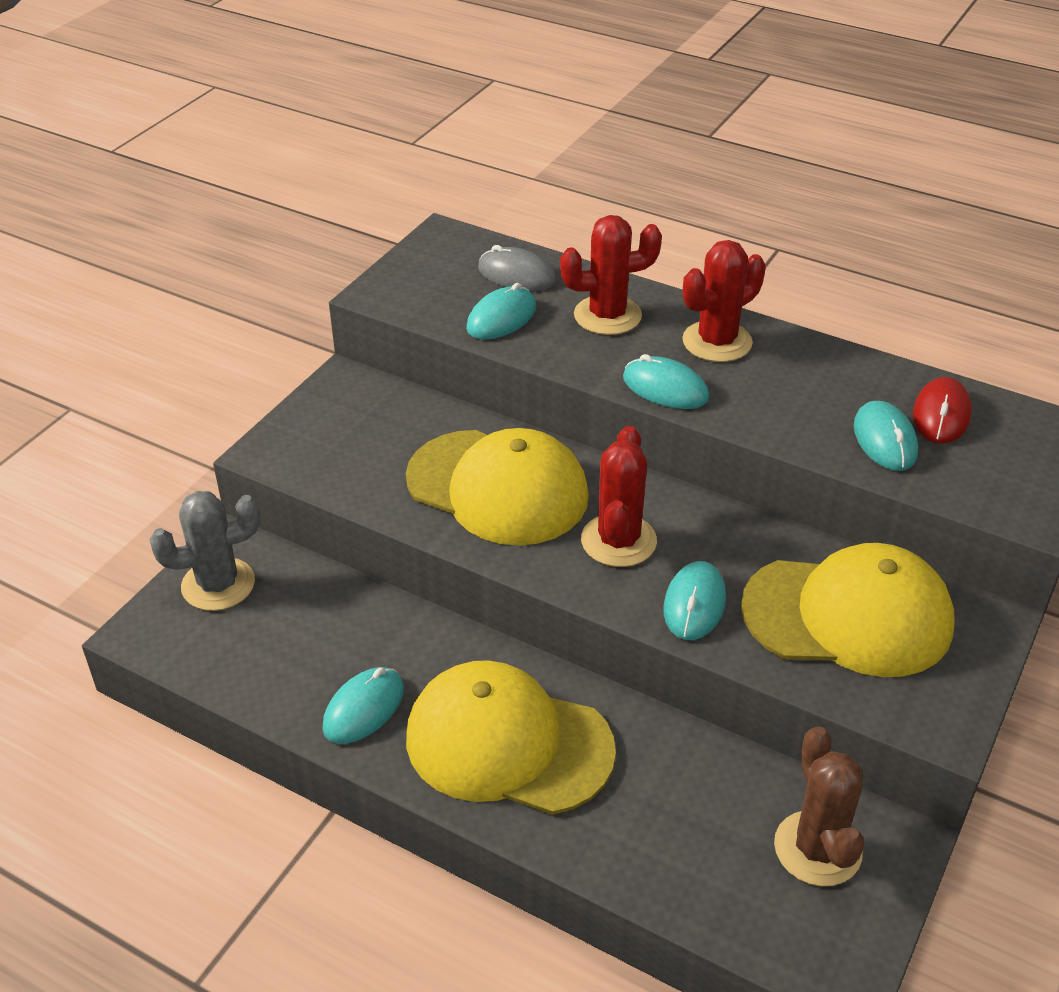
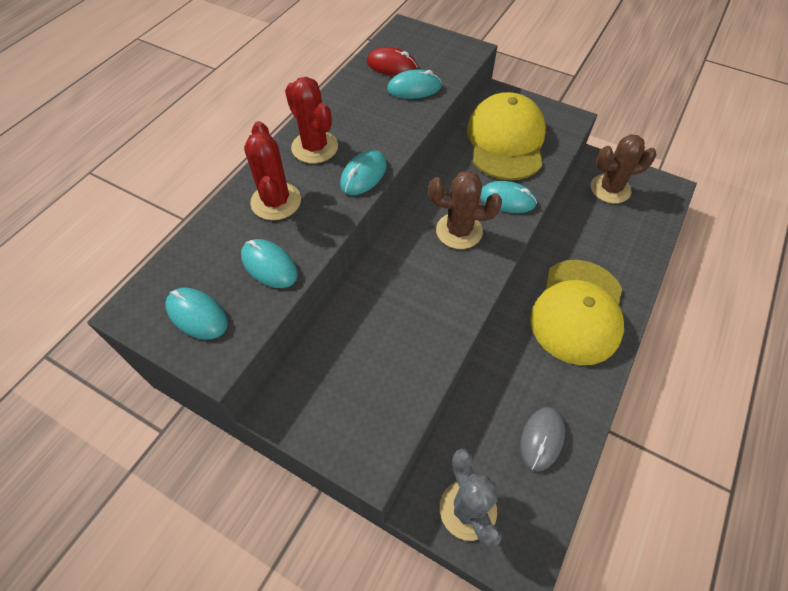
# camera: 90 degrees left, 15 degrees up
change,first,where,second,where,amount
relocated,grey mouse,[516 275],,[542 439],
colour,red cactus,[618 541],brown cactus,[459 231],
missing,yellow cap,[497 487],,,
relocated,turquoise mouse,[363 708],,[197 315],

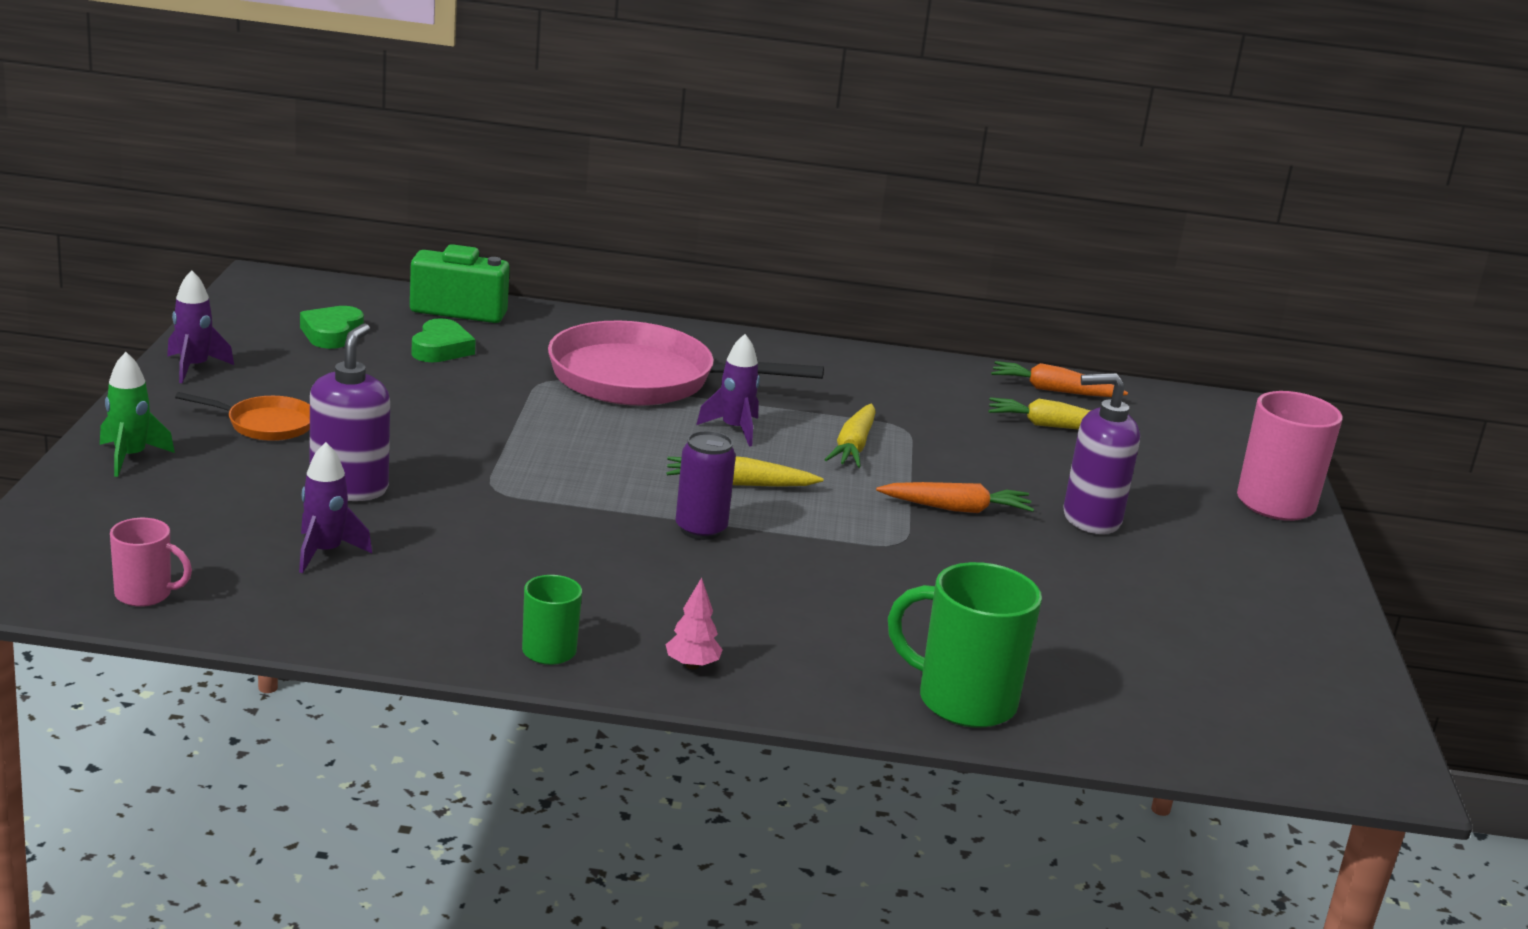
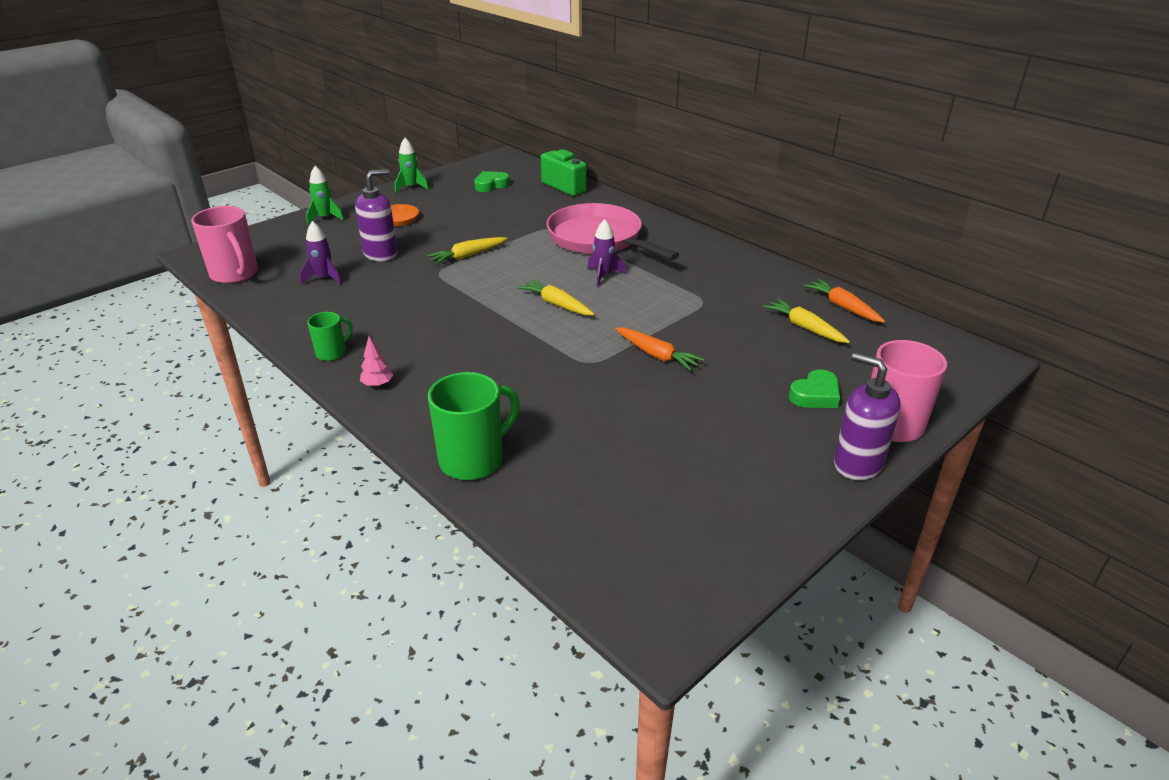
# camera: 45 degrees right, 10 degrees up
change,first,where,second,where,amount
colour,purple rocket,[194 367],green rocket,[411 187],
relocated,green heart,[441 349],,[815 395],
relocated,purple soap dispenser,[1091 519],,[857 464],
relocated,yellow carrot,[853 446],,[468 256],
missing,purple can,[701 529],,,
size,pink mug,[145 594],,[235 274],x1.82
spun,green mug,[963 701],,[473 459],75 degrees clockwise

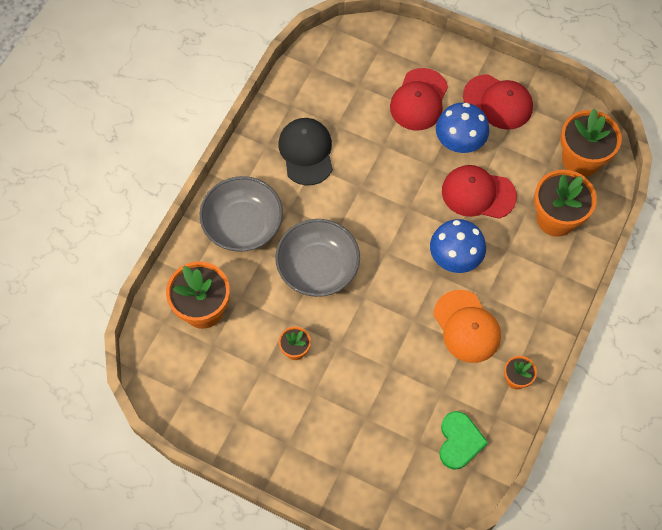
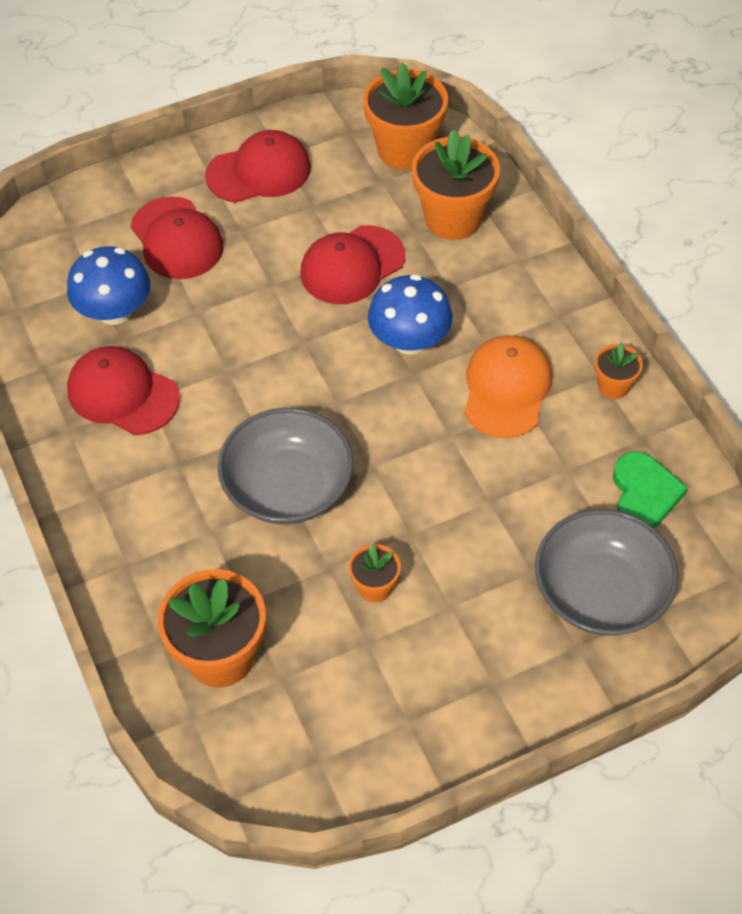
# camera: 50 degrees left, 10 degrees down
change,first,where,second,where,amount
relocated,blue mushroom,[459 141],,[114 311],
colour,black cap,[306 152],red cap,[123 394],
relocated,grey bowl,[243 225],,[601 592],
spun,orange cap,[466 327],,[506 389],90 degrees counterclockwise
spun,green heart,[459 441],,[644 494],45 degrees clockwise

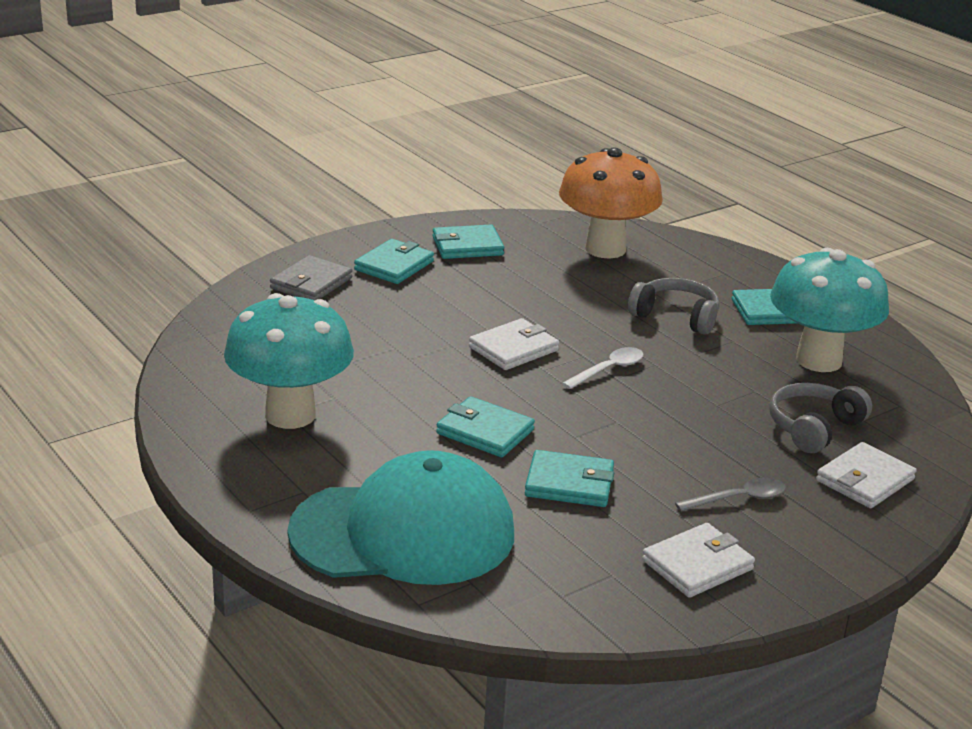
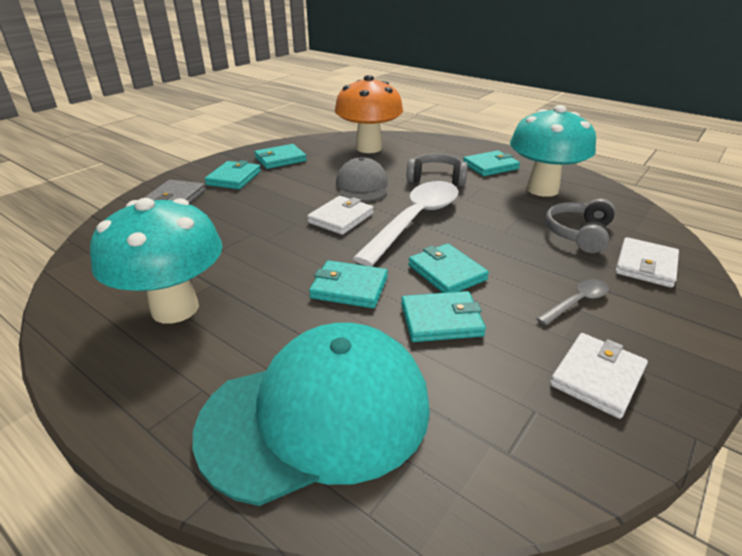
# camera: 15 degrees left, 5 degrees up
change,first,where,second,where,amount
size,white spoon,[608 369],,[415 220],x2.21
appeared,,,grey cap,[362 186],
appeared,,,turquoise wallet,[447 272],

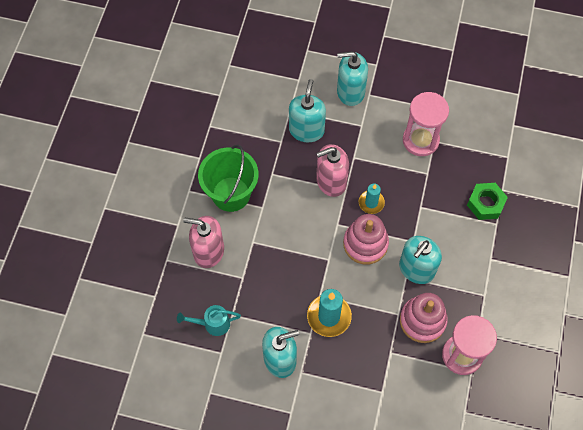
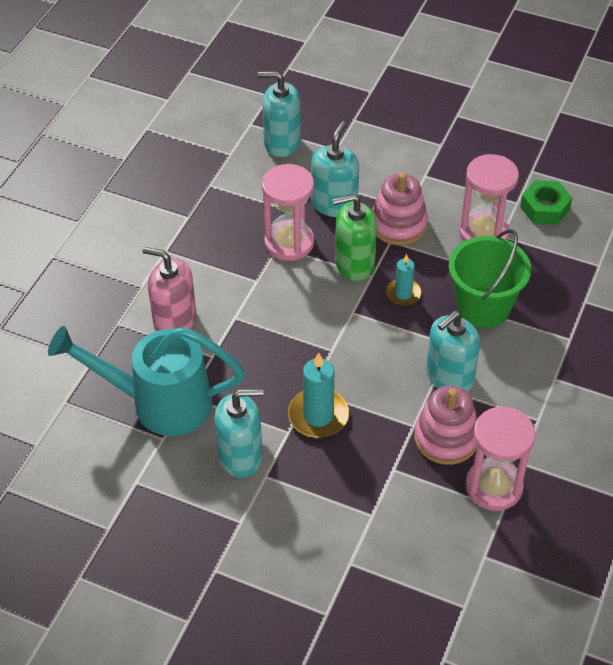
# camera: 10 degrees right, 15 degrees down
change,first,where,second,where,amount
relocated,turquoise soap dispenser,[350 92],,[282 142],
colour,pink soap dispenser,[331 181],green soap dispenser,[354 264],
relocated,green bucket,[231 194],,[483 307],
relocated,green nut,[485 204],,[544 208],
relocated,pink stacking toy,[365 244],,[398 224],
size,turquoise watering can,[213 324],,[160 403],x2.21
appeared,,,pink hourglass,[289 242],

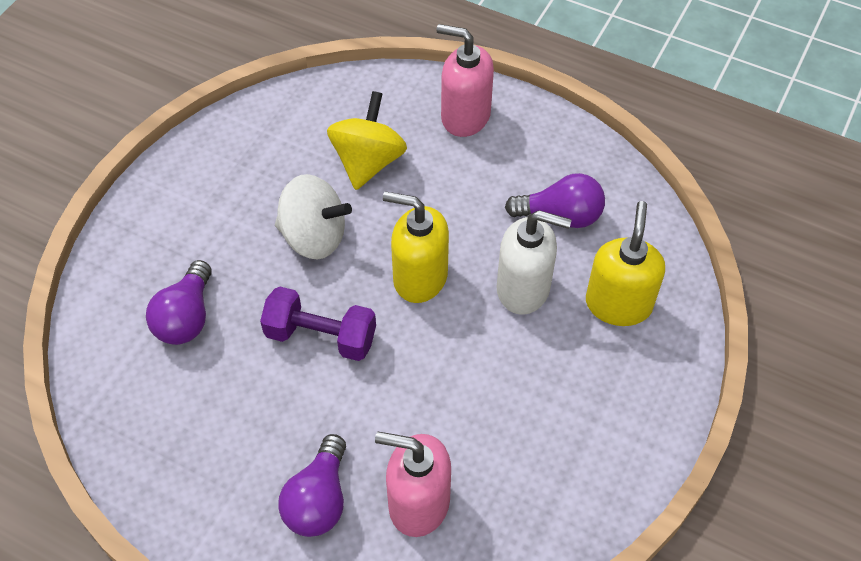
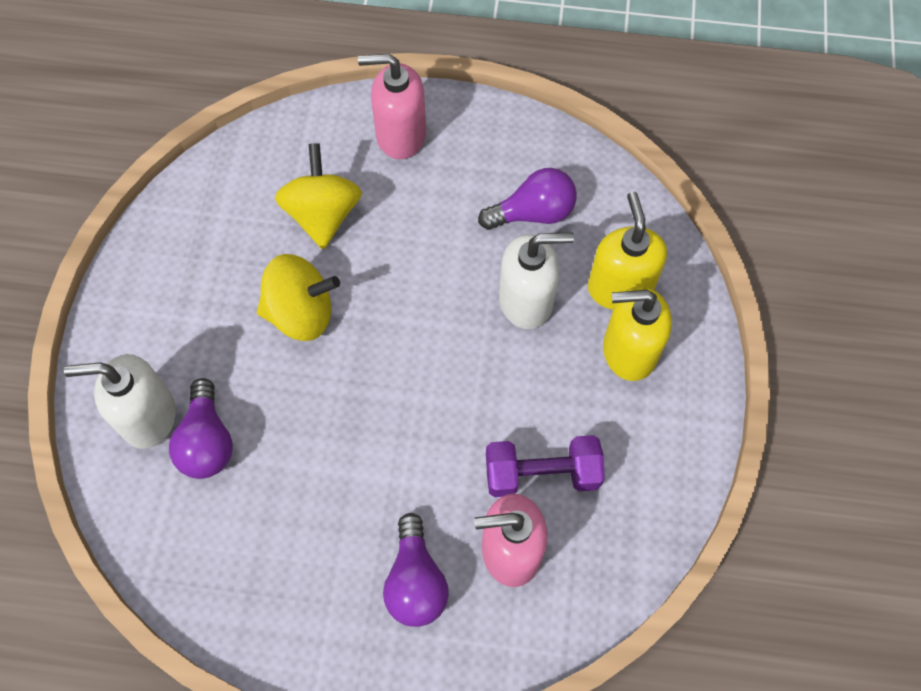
# camera: 20 degrees left, 10 degrees up
change,first,where,second,where,amount
colour,white spinning top,[314 237],yellow spinning top,[301 313],
relocated,yellow soap dispenser,[419 277],,[628 351],
relocated,purple dumbbell,[321 336],,[541 473],
appeared,,,white soap dispenser,[148 416],

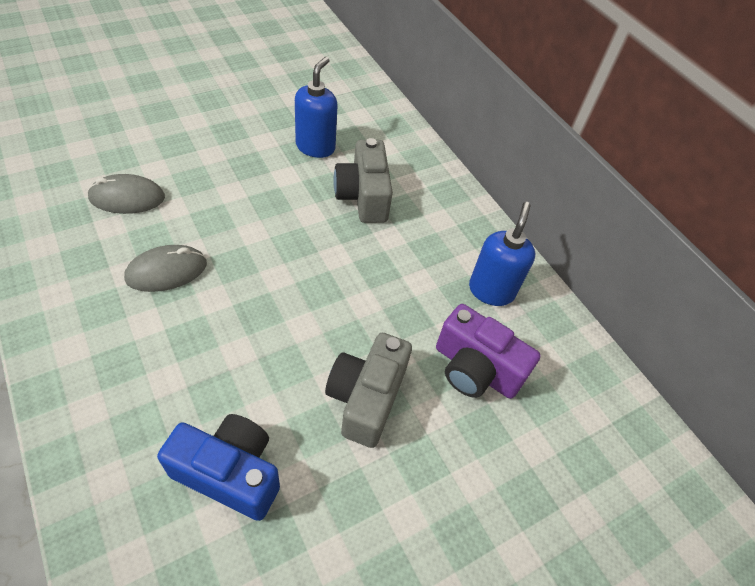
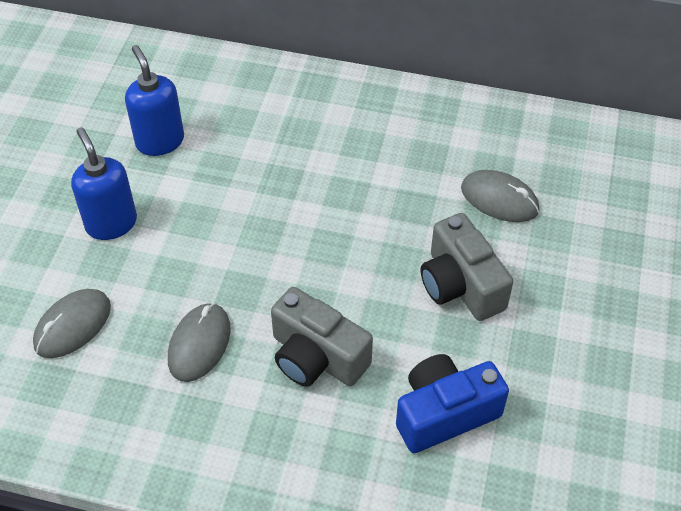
# camera: 40 degrees left, 0 degrees up
change,first,where,second,where,amount
relocated,grey camera,[363 196],,[316 357],
relocated,blue soap dispenser,[491 290],,[111 223],
exchanged,purple camera,[475 369],grey mouse,[499 199],

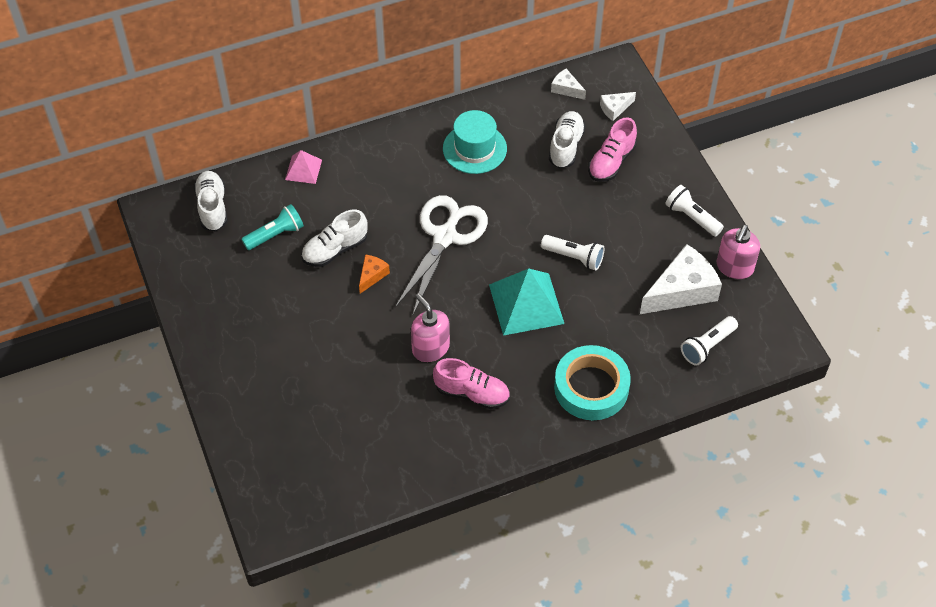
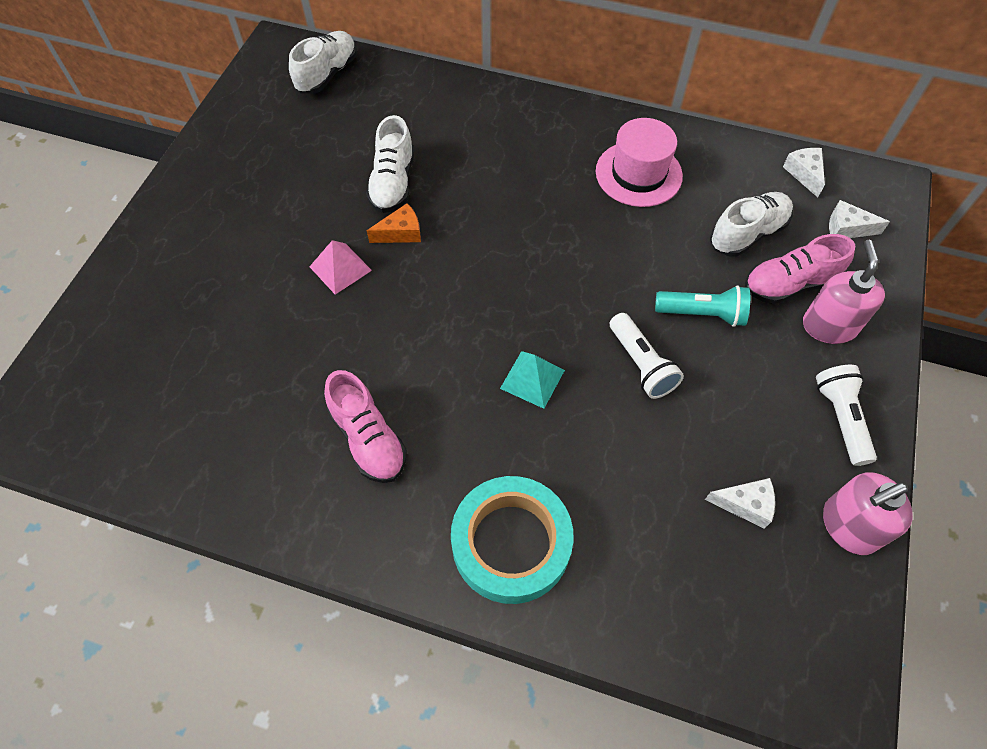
# camera: 40 degrees right, 5 degrees up
change,first,where,second,where,amount
colour,turquoise hat,[474 149],pink hat,[638 174],
relocated,pink pyramid,[303 169],,[340 268],
missing,white scissors,[445 237],,,
relocated,turquoise flashlight,[275 235],,[702 314],
spun,white shoe,[335 249],,[393 183],90 degrees counterclockwise
size,white cheese,[682 291],,[745 504],x0.48
size,turquoise pyramid,[526 304],,[532 379],x0.53
relocated,pink soap dispenser,[430 348],,[829 326],
missing,white flashlight,[707 346],,,

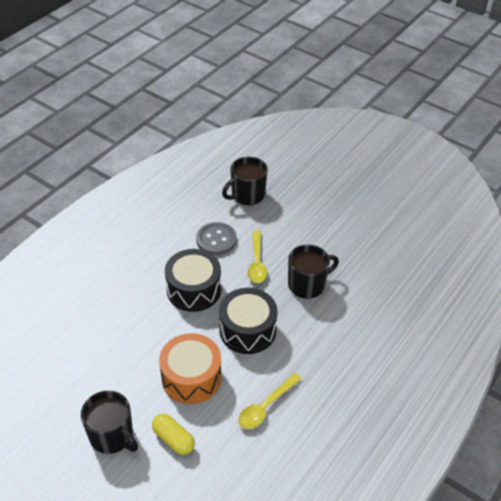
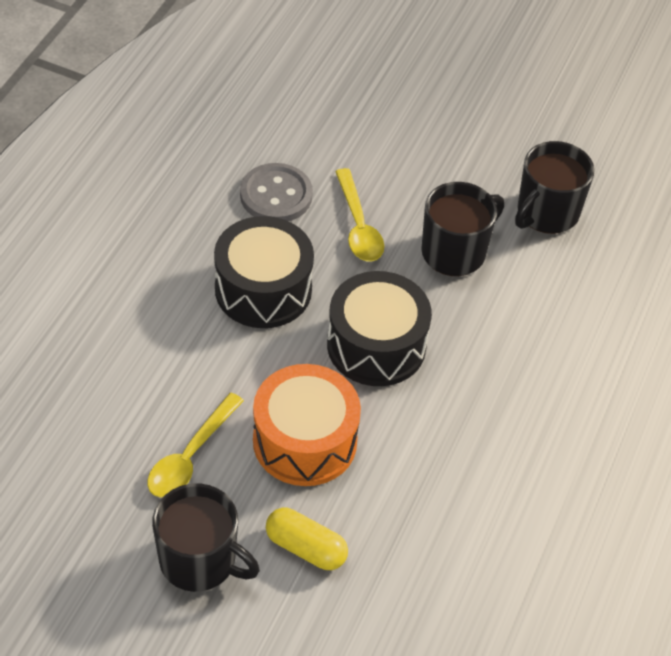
# camera: 15 degrees left, 5 degrees up
change,first,where,second,where,amount
relocated,black mug,[247 195],,[546 212],
relocated,yellow spoon,[266 406],,[190 456],

